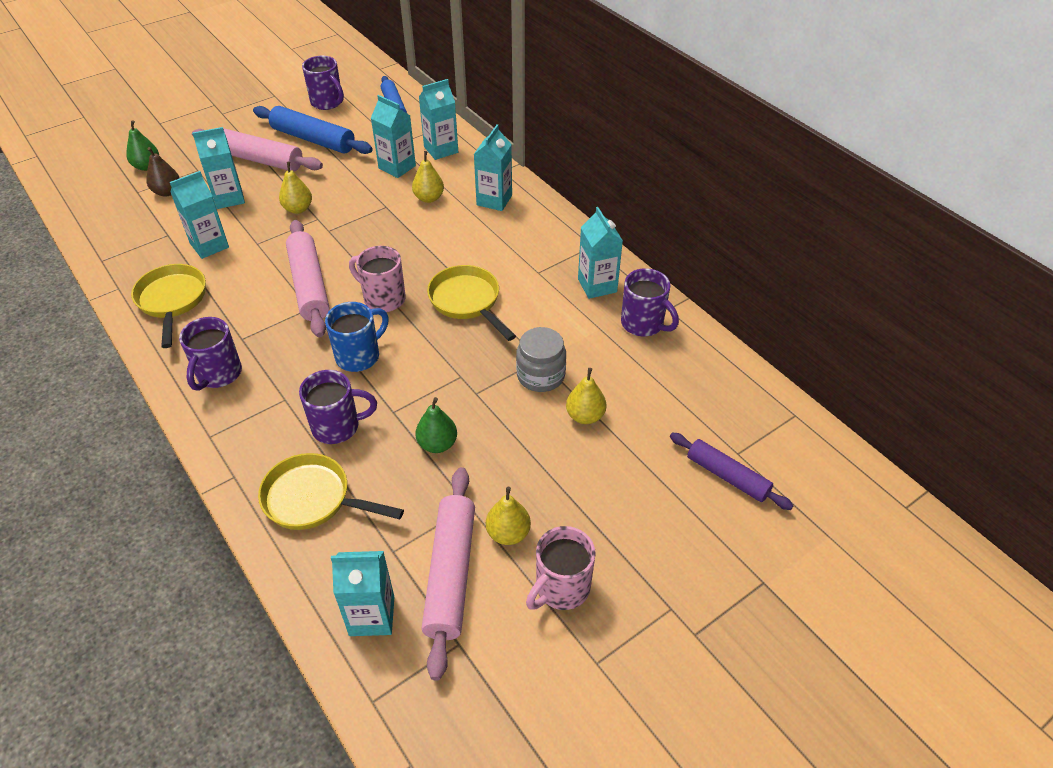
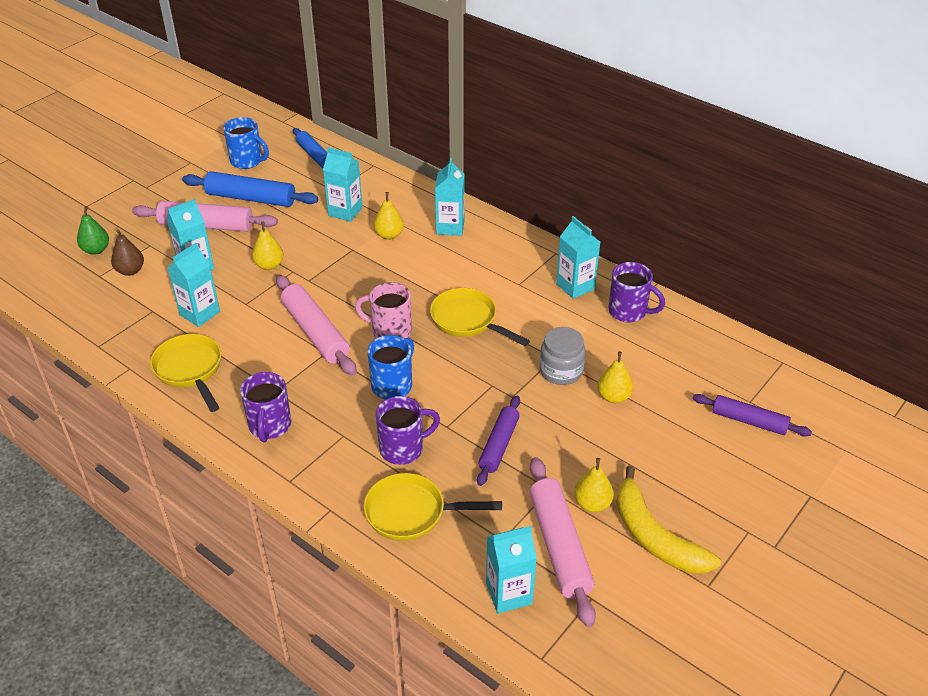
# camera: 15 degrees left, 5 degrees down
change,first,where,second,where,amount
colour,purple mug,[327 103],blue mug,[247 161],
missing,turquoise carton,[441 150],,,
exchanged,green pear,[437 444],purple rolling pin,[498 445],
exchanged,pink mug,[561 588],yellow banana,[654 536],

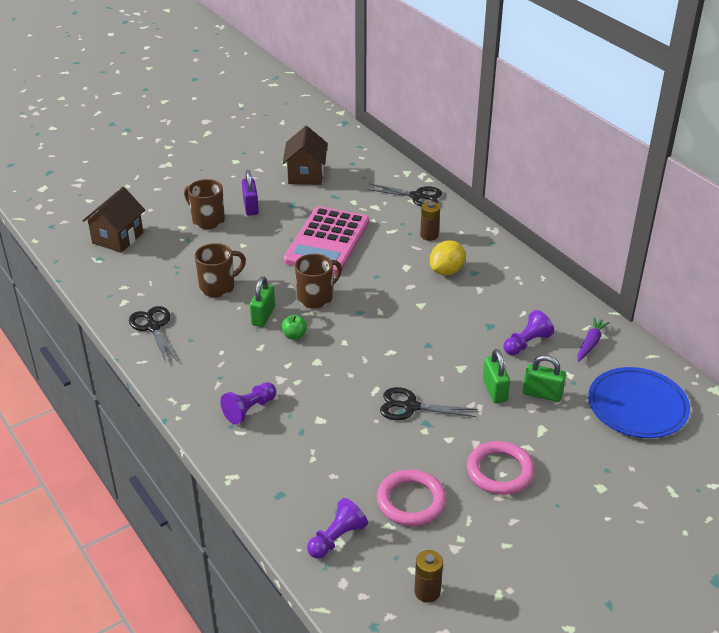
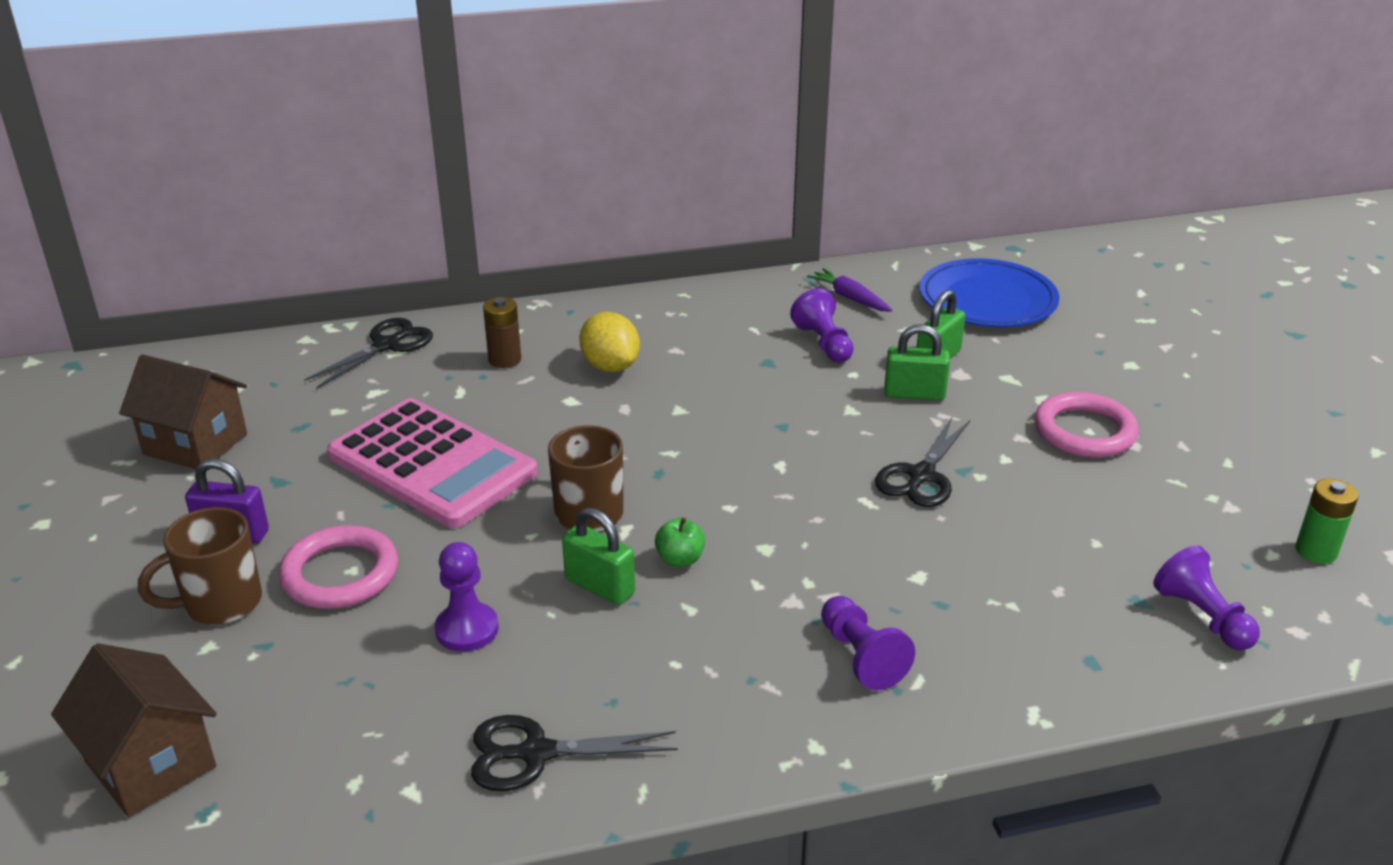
# camera: 70 degrees left, 5 degrees down
change,first,where,second,where,amount
exchanged,brown mug,[218 287],purple pawn,[467 629],
relocated,pink ring,[411 501],,[340 574],
colour,brown battery,[427 592],green battery,[1316 551],

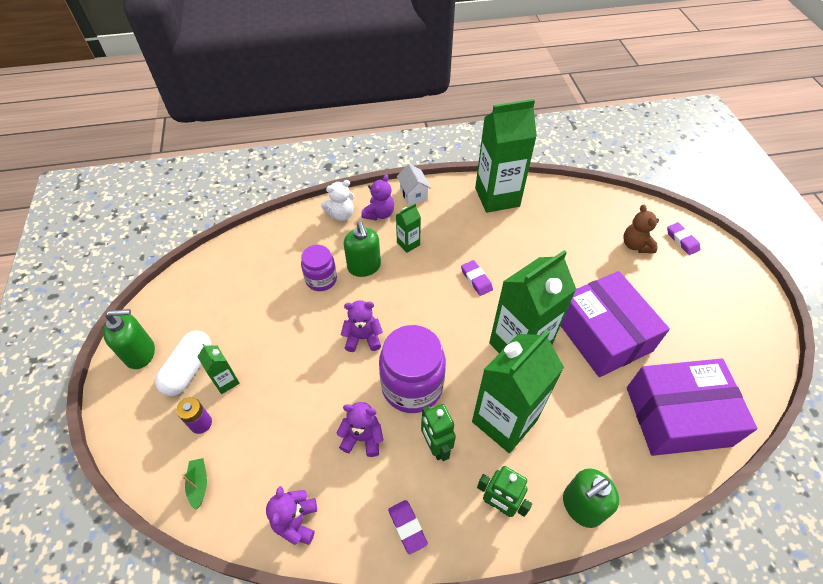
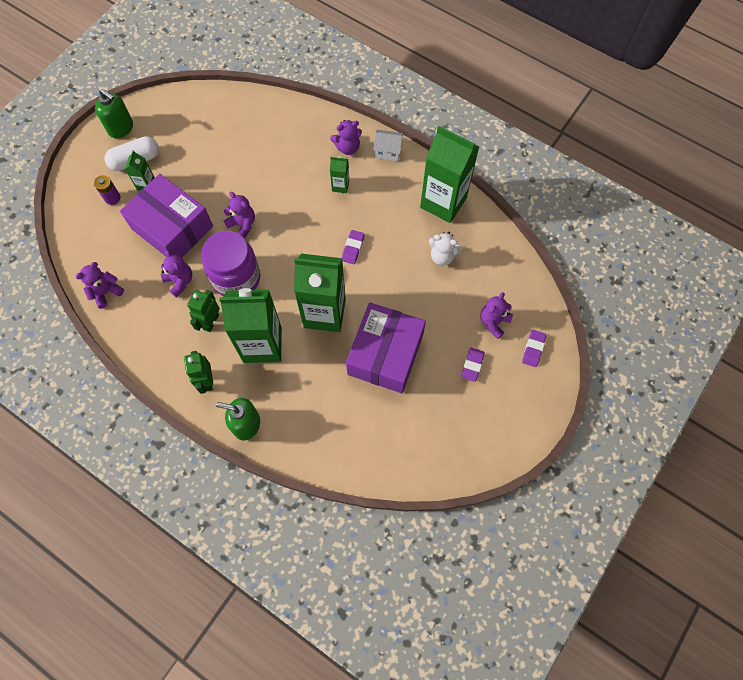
# camera: 45 degrees right, 15 degrees up
change,first,where,second,where,amount
spun,white house,[413 194],,[388 151],75 degrees clockwise
relocated,white teddy bear,[341 214],,[442 256],
colour,brown teddy bear,[635 245],purple teddy bear,[493 322],
missing,green soap dispenser,[364 267],,,
missing,purple jar,[321 279],,,
relocated,purple box,[677 416],,[172 227],
missing,green boat,[199 484],,,
relocated,purple eraser,[407 527],,[472 365],

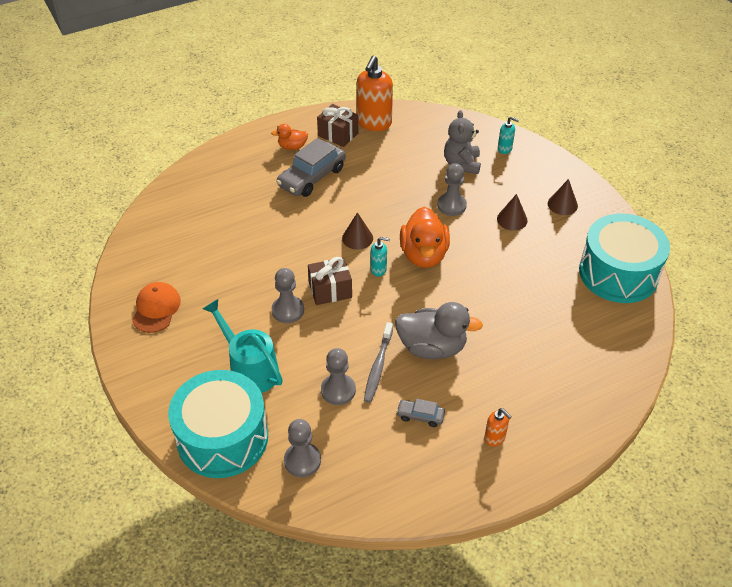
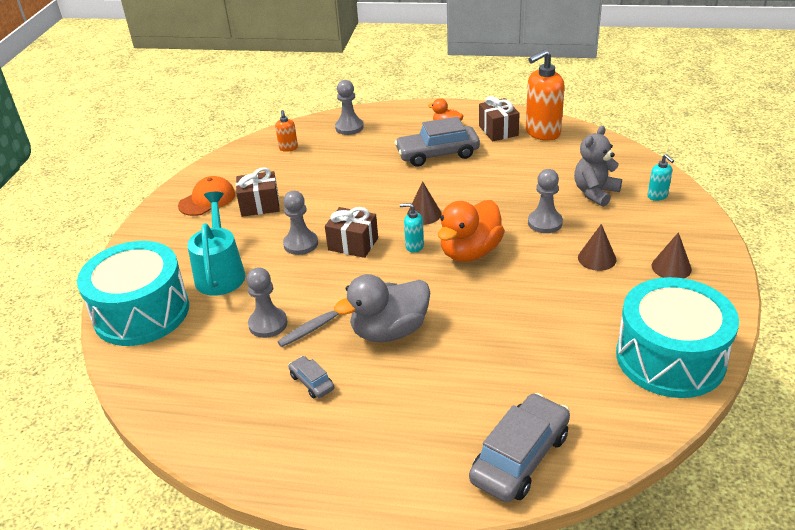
# camera: 40 degrees right, 10 degrees down
change,first,where,second,where,amount
spun,turquoise soap dispenser,[378 269],,[414 246],150 degrees clockwise
spun,grey duck,[432 347],,[389 331],105 degrees clockwise
relocated,orange soap dispenser,[495 438],,[288 148],
relocated,grey pawn,[302 460],,[349 127],
appeared,,,brown gift,[260 205],
appeared,,,grey car,[520 457],

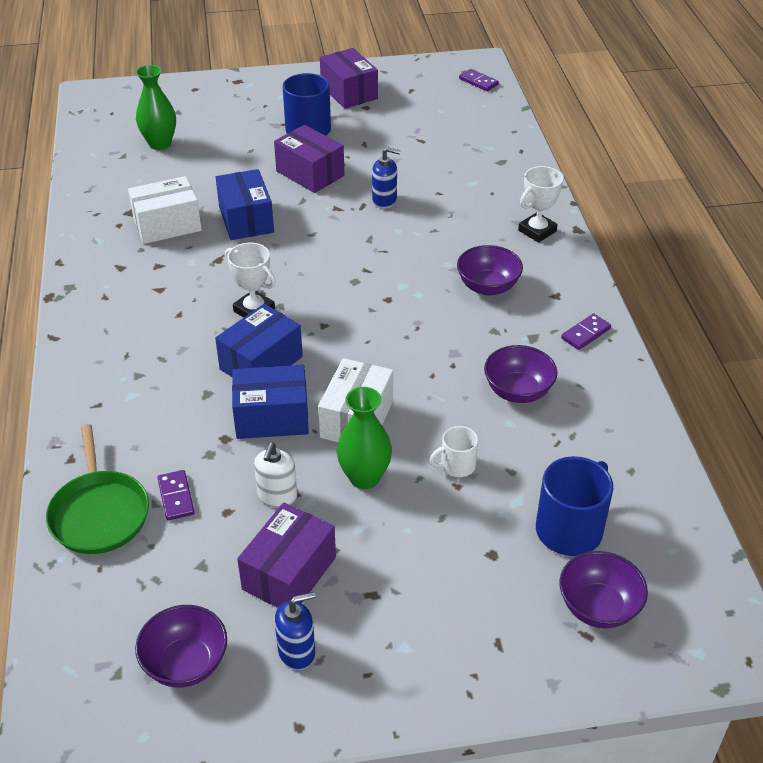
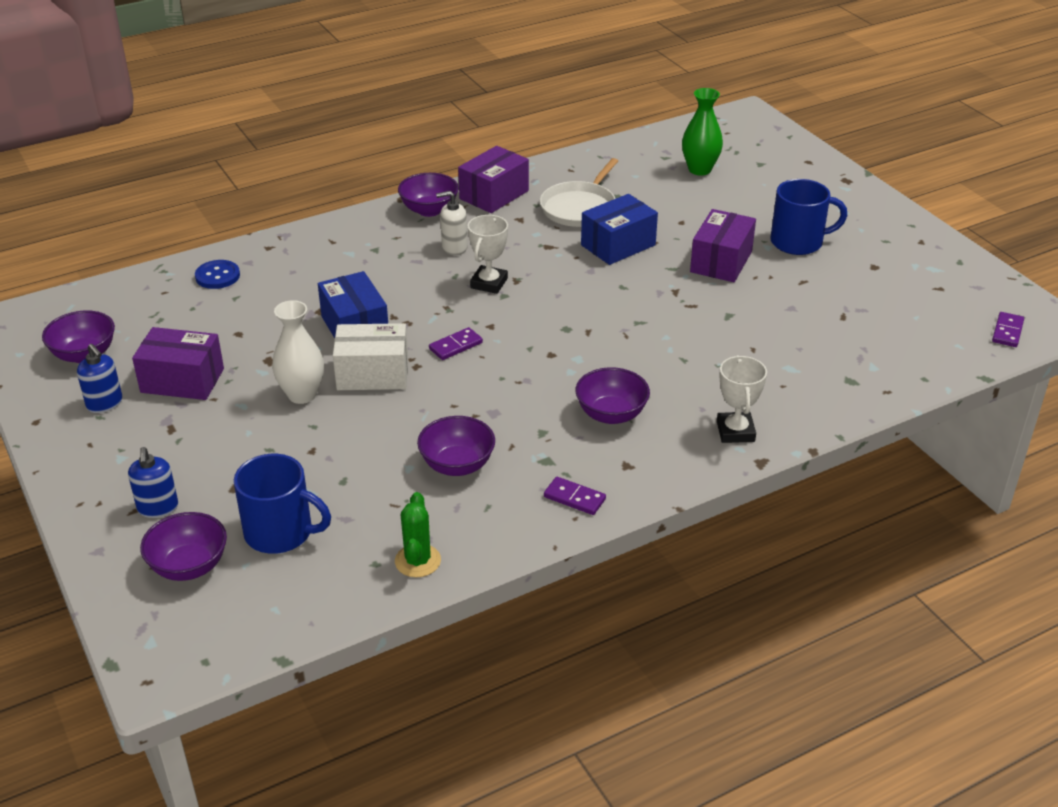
# camera: 70 degrees right, 5 degrees down
change,first,where,second,where,amount
relocated,purple box,[349 92],,[494 195],
relocated,blue soap dispenser,[384 200],,[158 508],
spun,white trophy,[537 231],,[735 431],60 degrees clockwise
exchanged,white box,[167 225],white pan,[580 207],
missing,blue box,[261 363],,,
colour,green vase,[364 477],white vase,[302 395],
exchanged,green pan,[99 513],blue button,[217 276],
missing,white mug,[456 465],,,
relocated,white soap dispenser,[277 496],,[454 247],
relocated,purple domino,[176 497],,[456 346],
appeared,,,purple bowl,[429 210],
appeared,,,green cactus,[417 561],

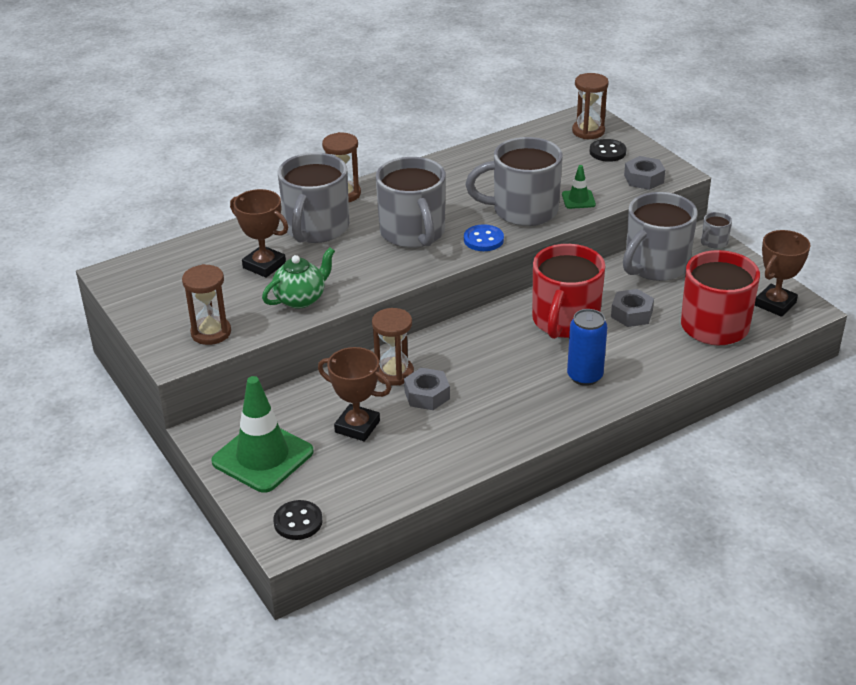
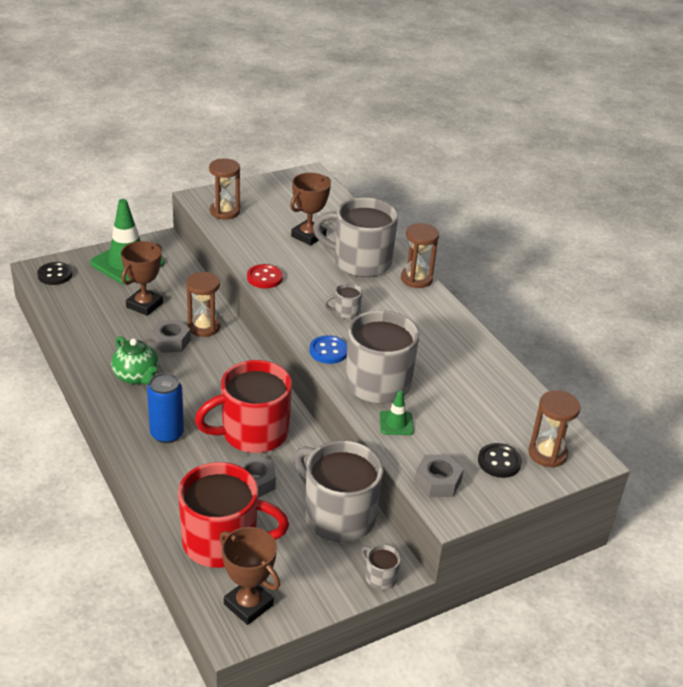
# camera: 90 degrees right, 0 degrees up
change,first,where,second,where,amount
size,grey mug,[413 233],,[346 312],x0.42
spun,red mug,[564 321],,[252 433],45 degrees counterclockwise
relocated,green teapot,[301 299],,[136 377],
appeared,,,red button,[264 278],

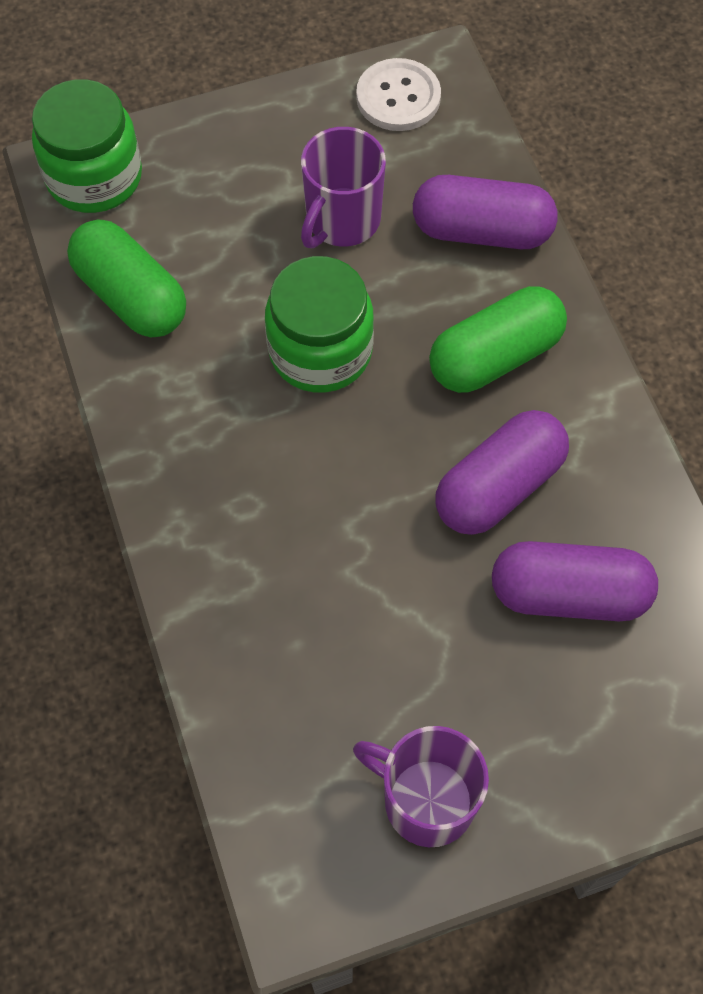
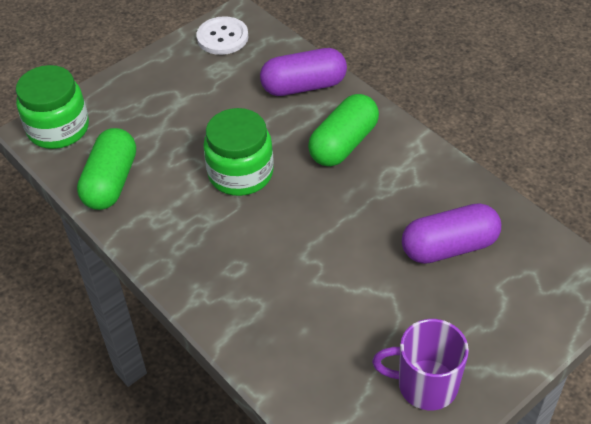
# camera: 20 degrees left, 15 degrees down
change,first,where,second,where,amount
missing,purple mug,[342 220],,,
spun,green capsule,[131 296],,[111 182],75 degrees clockwise
missing,purple capsule,[499 486],,,

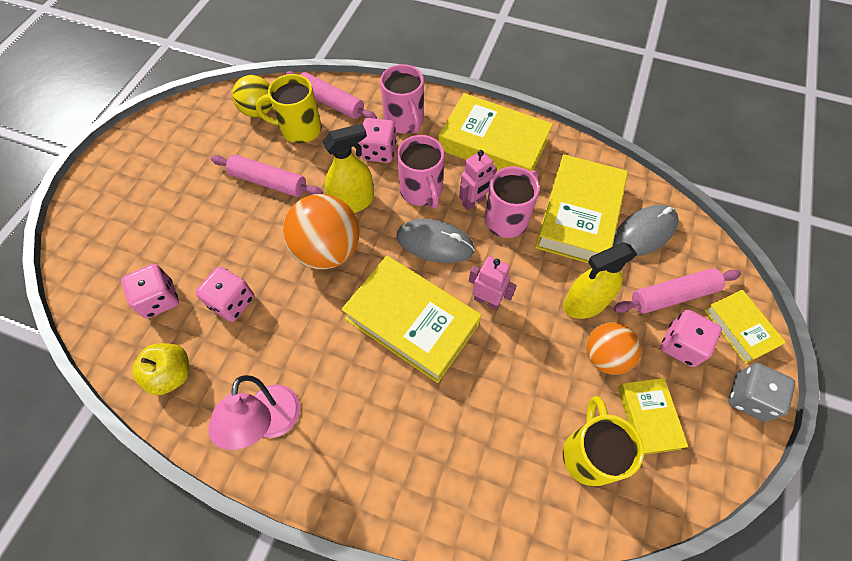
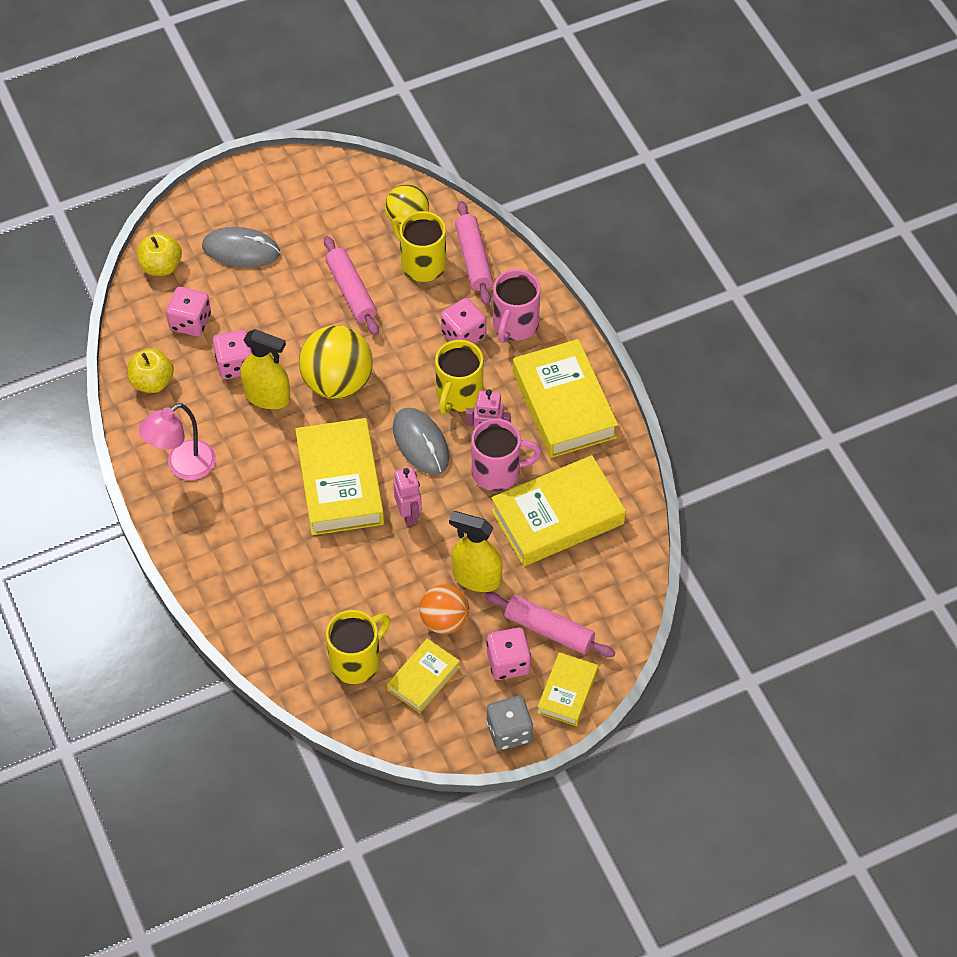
# camera: 45 degrees right, 5 degrees down
change,first,where,second,where,amount
relocated,yellow spray bottle,[353 202],,[267 396],
colour,pink mug,[422 191],yellow mug,[458 395],
colour,orange ball,[328 250],yellow ball,[337 383],
relocated,grey mouse,[644 232],,[241 250],
appeared,,,yellow apple,[161 266],

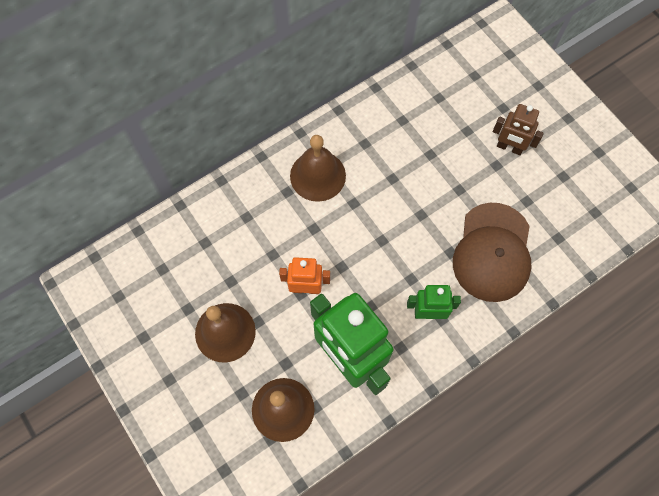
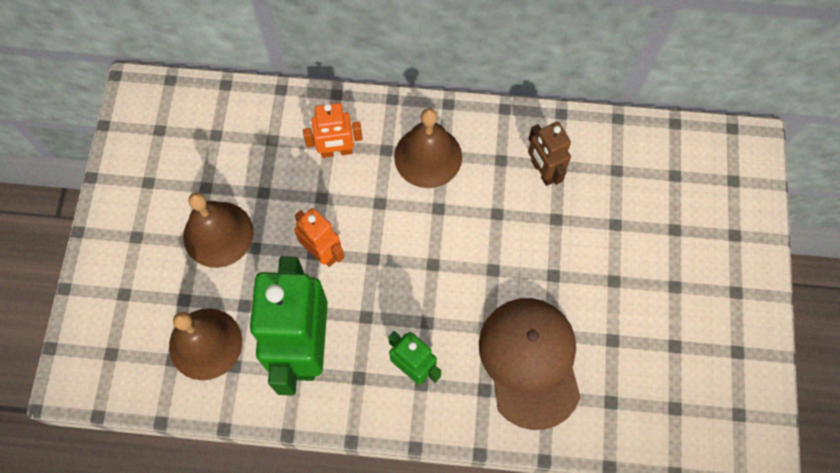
# camera: 40 degrees right, 0 degrees up
change,first,where,second,where,amount
relocated,brown robot,[509 147],,[543 171],
spun,brown cap,[492 252],,[530 362],120 degrees clockwise
appeared,,,orange robot,[336 151],

